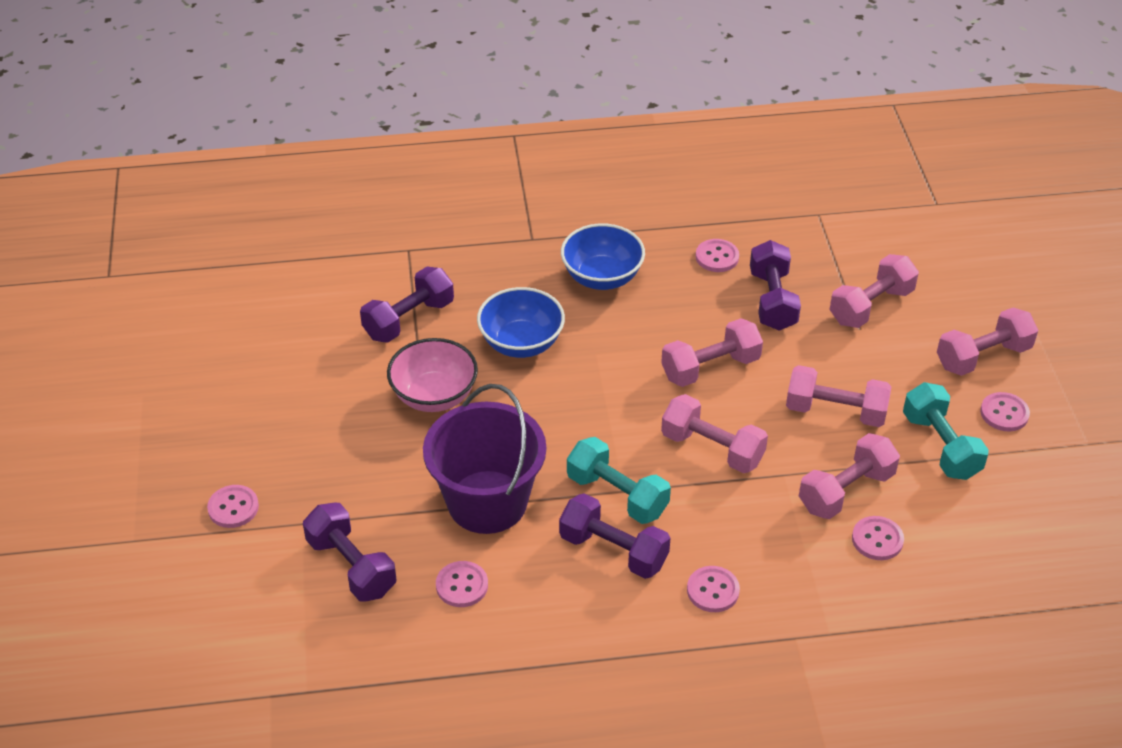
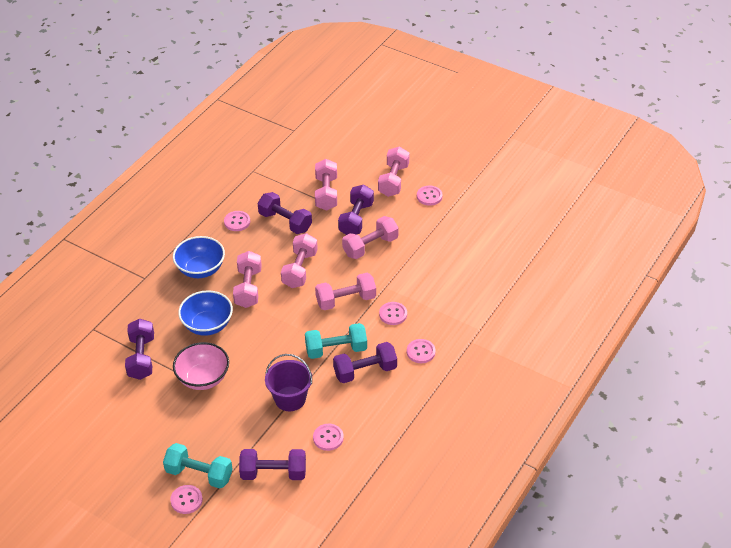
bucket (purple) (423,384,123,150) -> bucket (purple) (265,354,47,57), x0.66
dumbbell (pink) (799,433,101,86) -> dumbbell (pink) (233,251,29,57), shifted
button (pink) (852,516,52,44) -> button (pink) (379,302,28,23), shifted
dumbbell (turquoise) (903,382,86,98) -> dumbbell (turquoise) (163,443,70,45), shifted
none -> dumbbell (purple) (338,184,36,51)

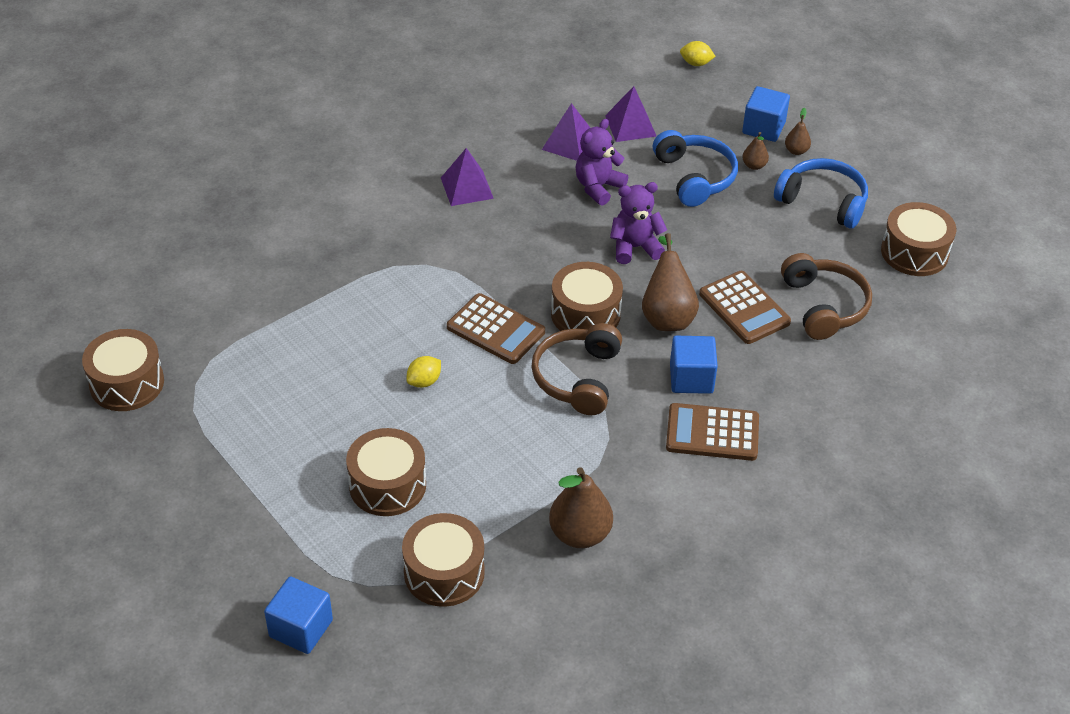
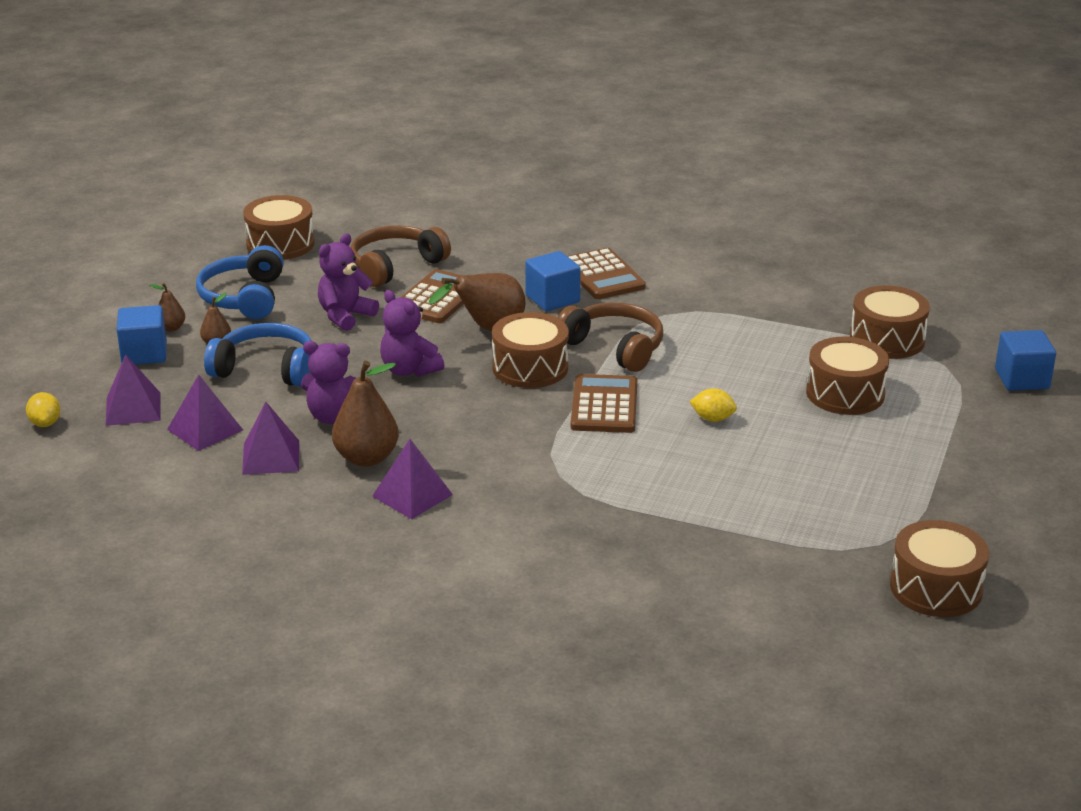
headphones (brown) (532,323,90,92) -> headphones (brown) (557,302,106,70), 120 degrees counterclockwise
pear (brown) (549,467,64,81) -> pear (brown) (332,361,67,106), shifted
headphones (blue) (653,130,85,77) -> headphones (blue) (204,323,108,64), 60 degrees clockwise
none -> pyramid (purple) (106,354,54,72)
none -> teddy bear (purple) (318,233,61,98)

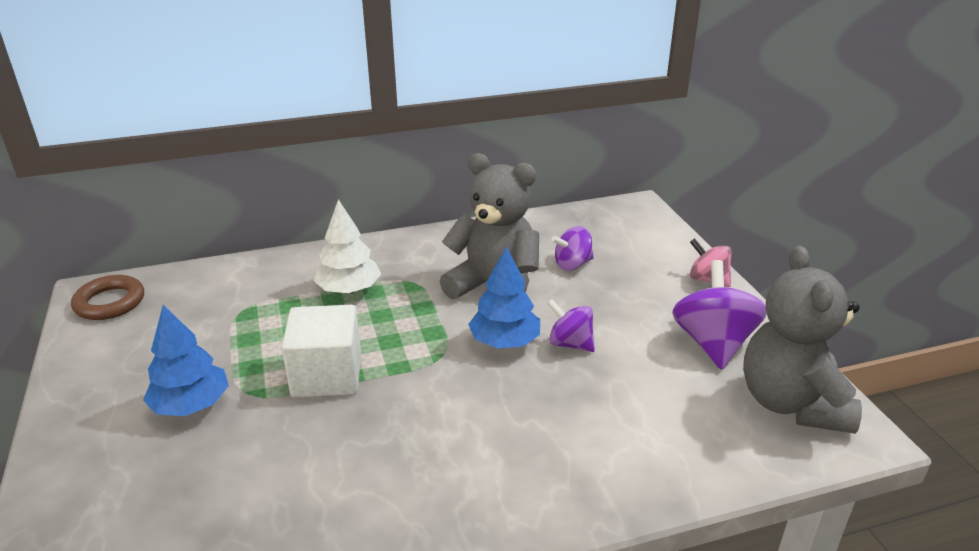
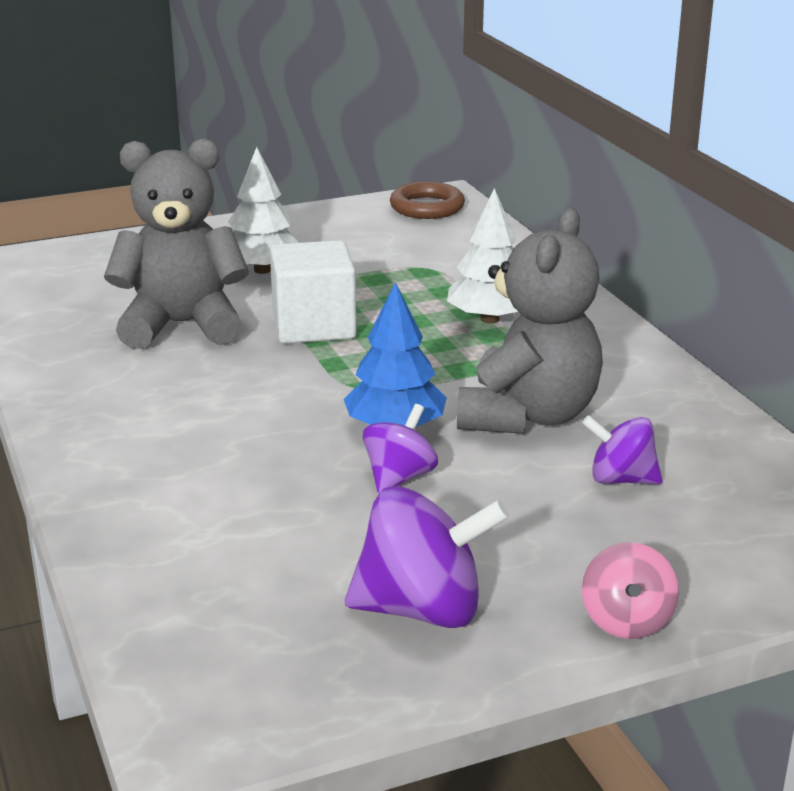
tree (blue) (143,305,86,111) -> tree (white) (228,147,71,127)
spinning top (purple) (552,226,42,44) -> spinning top (purple) (582,415,80,69), 45 degrees counterclockwise
spinning top (pink) (690,238,41,49) -> spinning top (pink) (582,542,97,97), 150 degrees clockwise
teddy bear (grey) (743,246,119,188) -> teddy bear (grey) (104,139,145,210), shifted

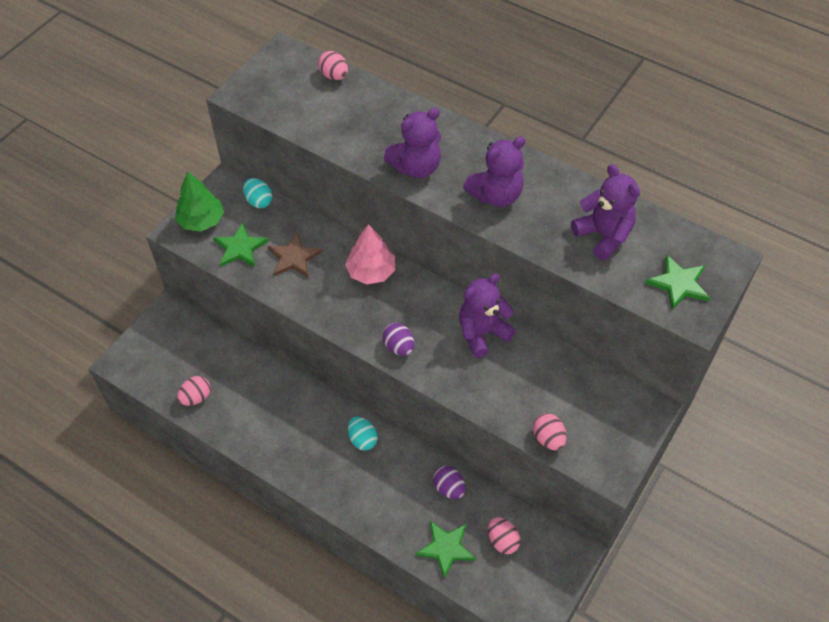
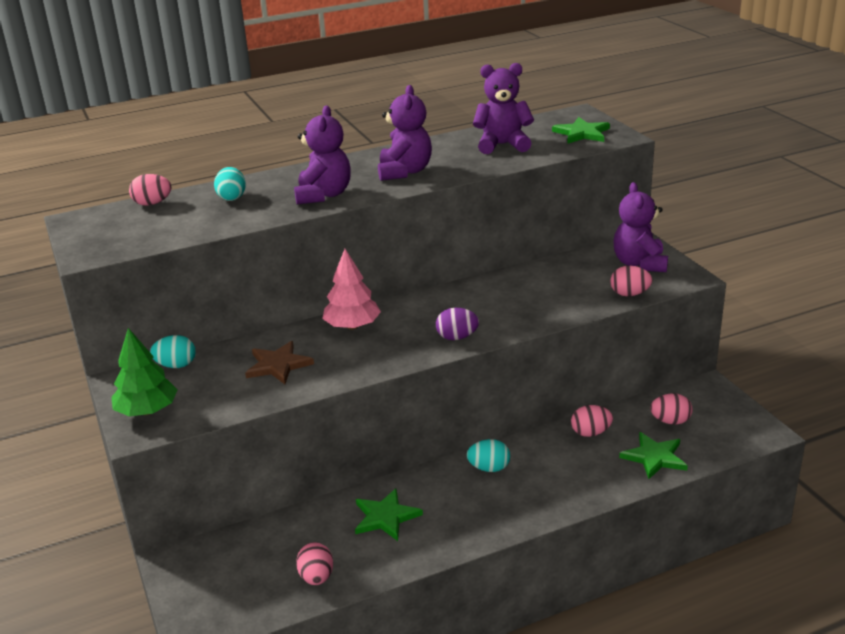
star (green) (213,223,56,44) -> star (green) (355,488,68,53), shifted
egg (purple) (433,466,32,33) -> egg (pink) (571,405,42,32)
teddy bear (purple) (459,274,57,84) -> teddy bear (purple) (613,182,55,90), shifted
none -> egg (turquoise) (214,167,32,34)

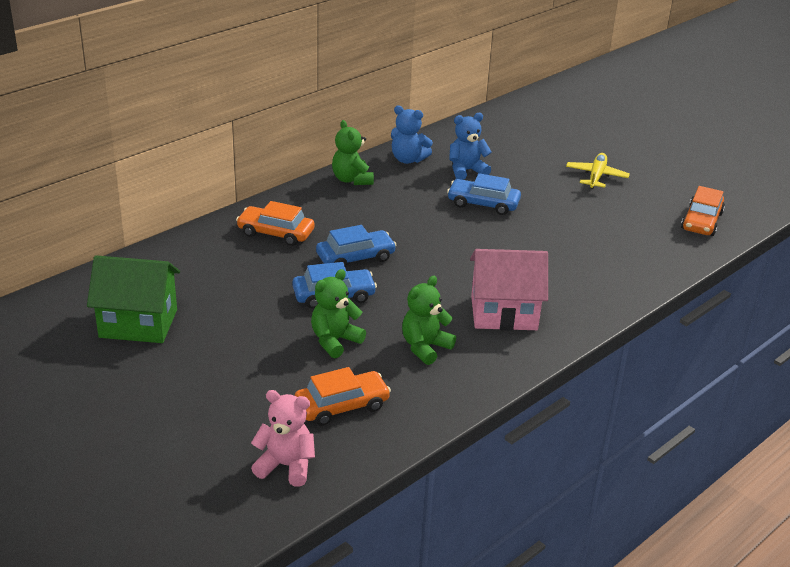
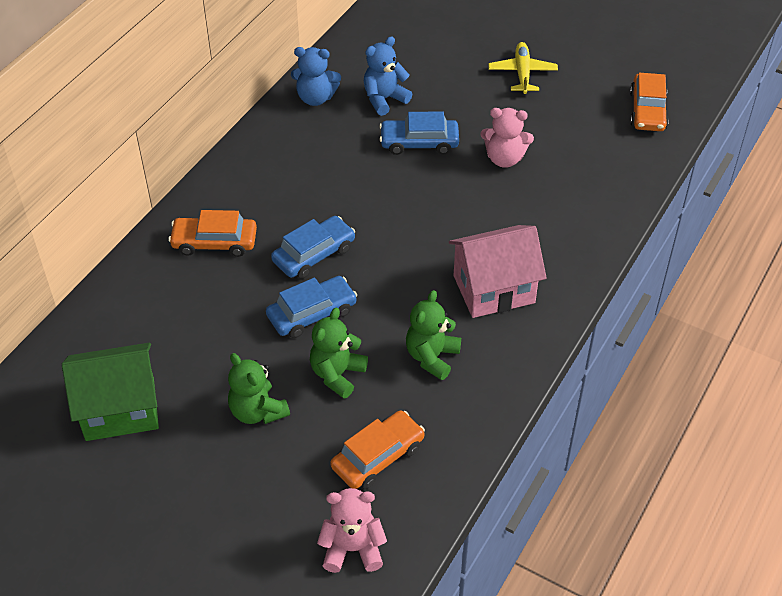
teddy bear (green) (332,120,42,65) -> teddy bear (green) (228,353,62,71), shifted
none -> teddy bear (pink) (481,108,53,60)

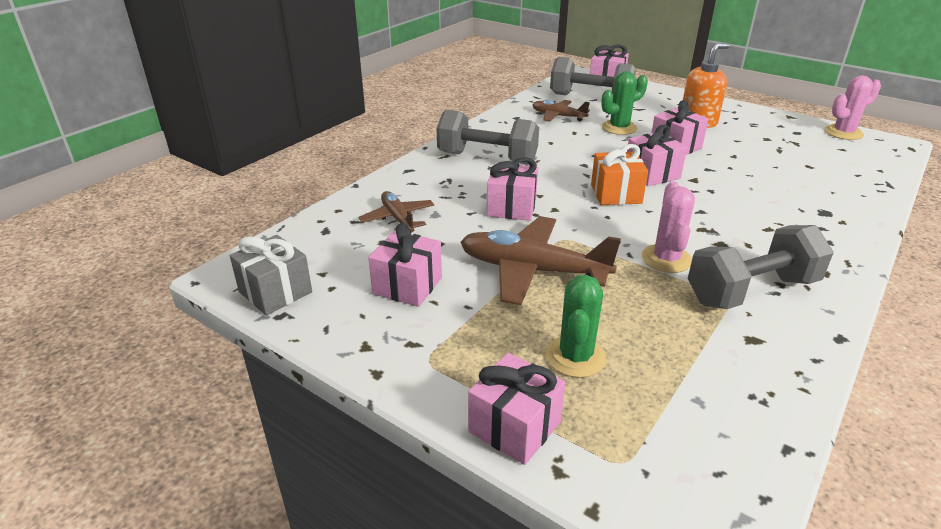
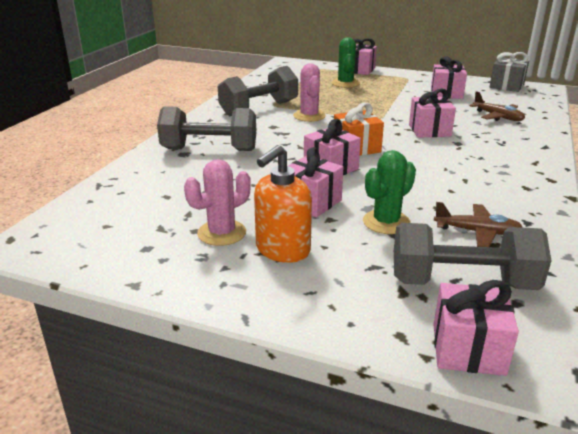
dumbbell (grey) (437,110,102,55) -> dumbbell (grey) (157,106,99,45), shifted
plane (brown) (461,216,160,89) -> none
cactus (pink) (825,75,56,65) -> cactus (pink) (184,159,67,87), shifted

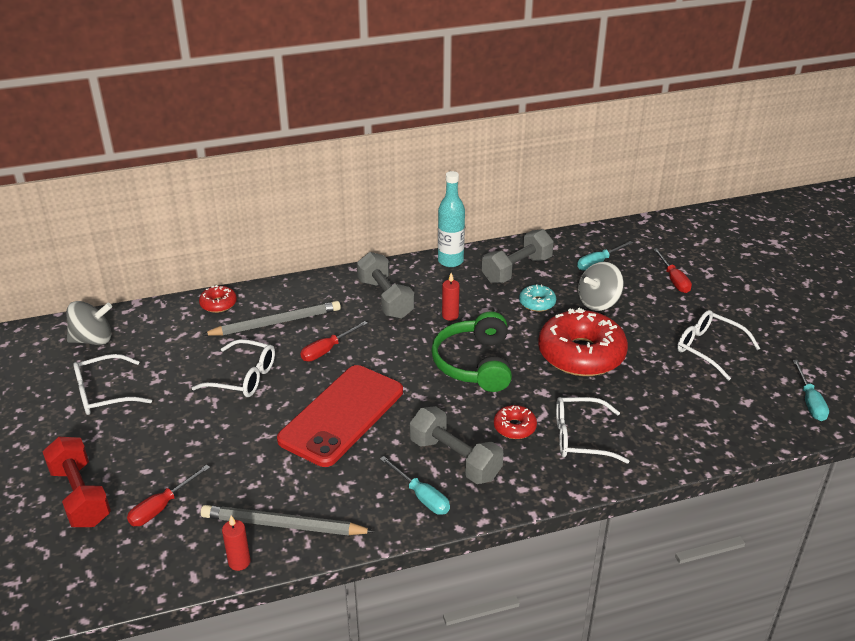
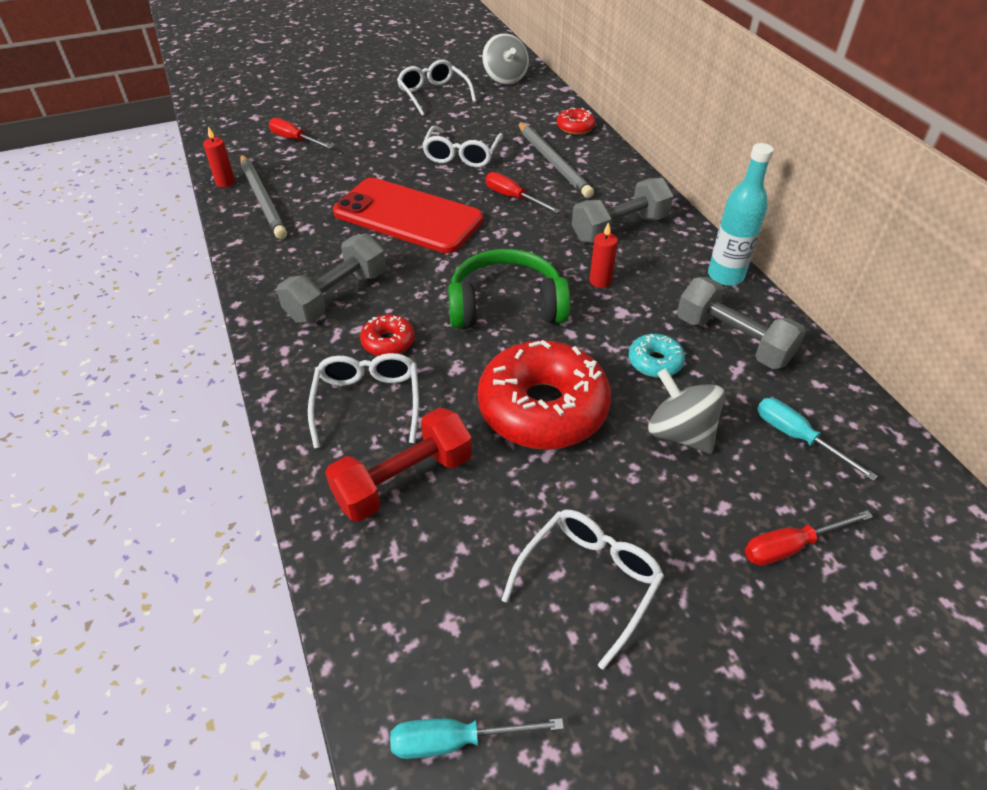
dumbbell (red) (42,437,69,90) -> dumbbell (red) (325,407,147,115), shifted
pencil (grey) (201,505,174,31) -> pencil (grey) (240,154,47,85), 150 degrees clockwise
screwdriver (turquoise) (380,456,70,59) -> none

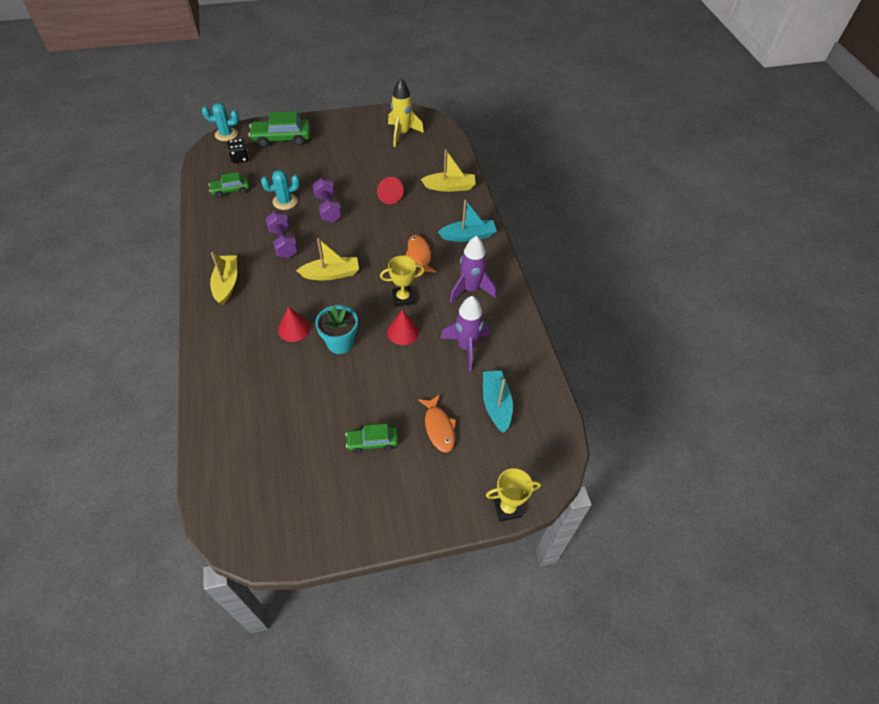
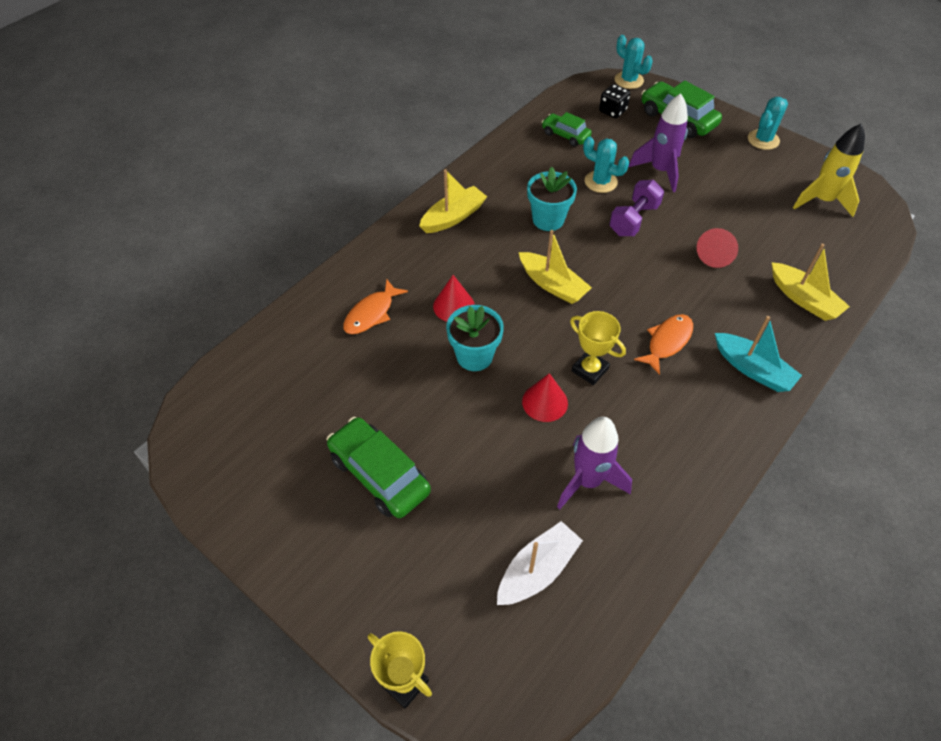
dumbbell (purple) (265,211,33,47) -> flower pot (turquoise) (527,167,50,64)
car (green) (345,423,53,31) -> car (green) (327,417,104,101), x1.66
fish (orange) (418,394,39,58) -> fish (orange) (343,279,65,55), shifted
rocket (purple) (450,236,46,67) -> rocket (purple) (629,93,59,99), shifted
boat (turquoise) (483,370,30,63) -> boat (white) (497,521,86,84)
none -> cactus (turquoise) (748,97,40,53)

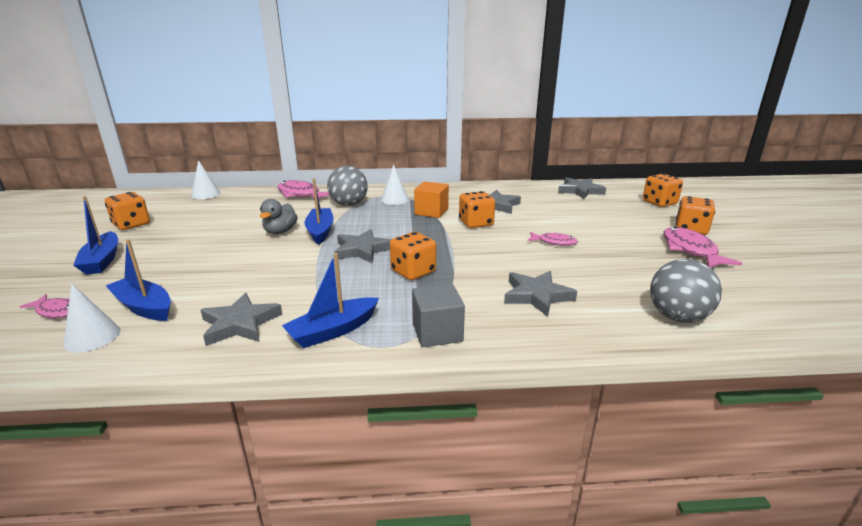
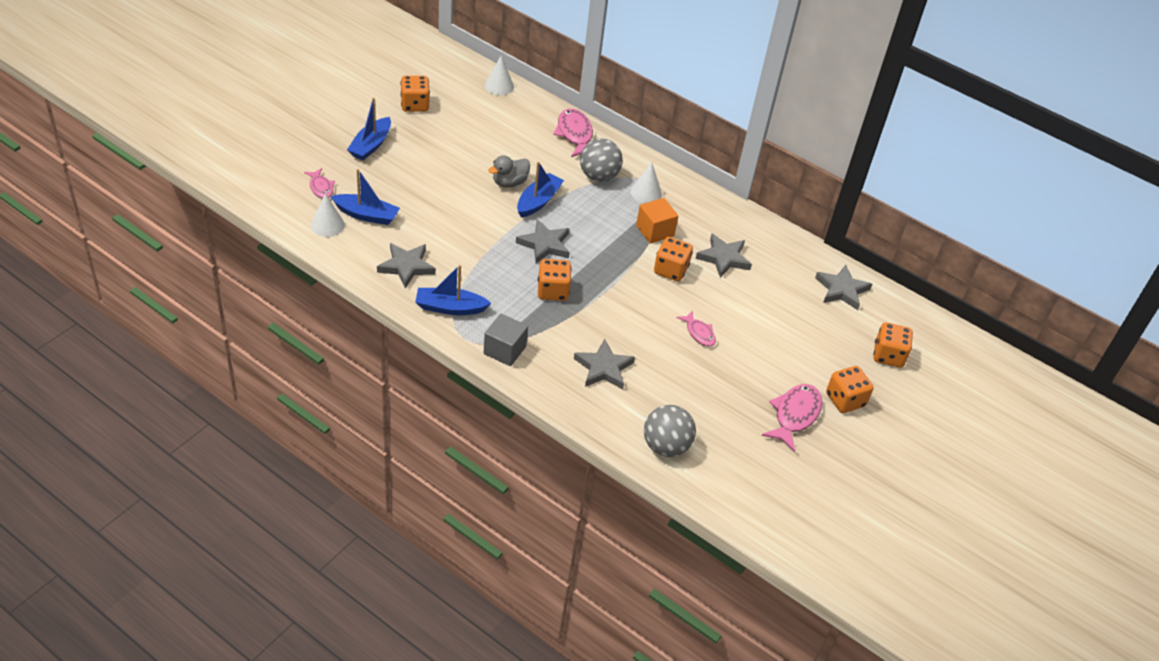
boat (blue) (106,239,65,82) -> boat (blue) (331,169,69,56), 120 degrees clockwise

